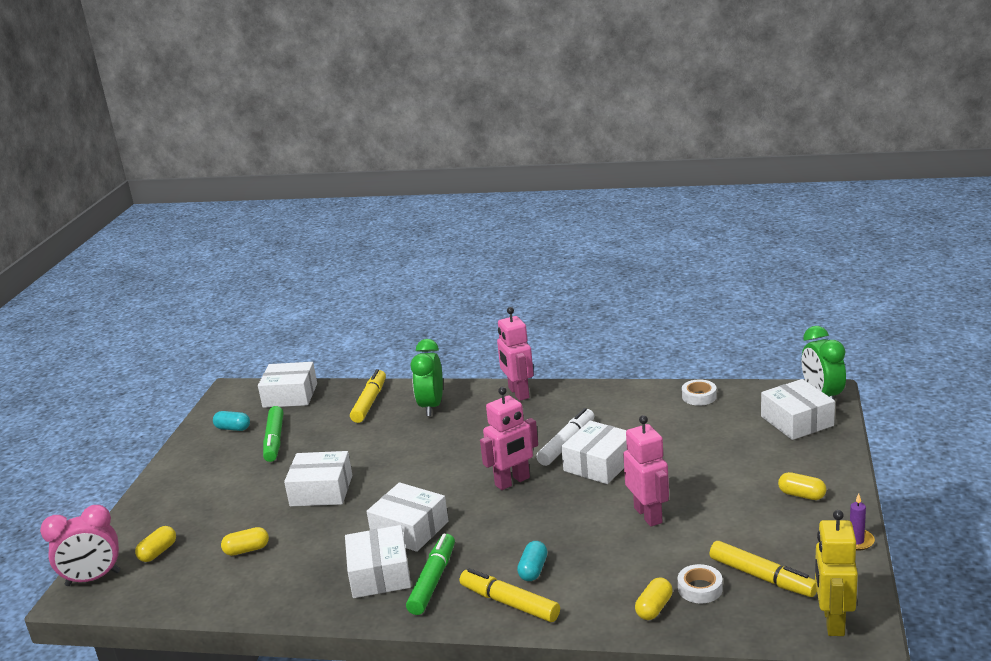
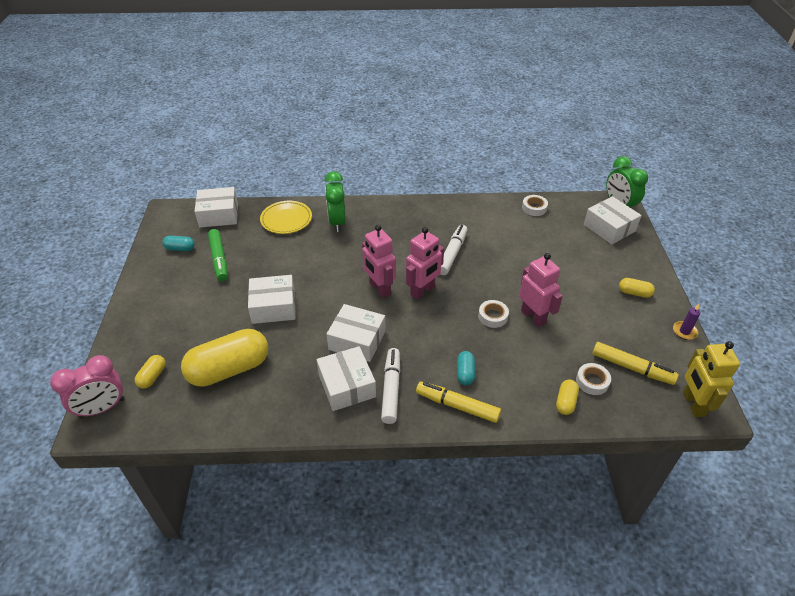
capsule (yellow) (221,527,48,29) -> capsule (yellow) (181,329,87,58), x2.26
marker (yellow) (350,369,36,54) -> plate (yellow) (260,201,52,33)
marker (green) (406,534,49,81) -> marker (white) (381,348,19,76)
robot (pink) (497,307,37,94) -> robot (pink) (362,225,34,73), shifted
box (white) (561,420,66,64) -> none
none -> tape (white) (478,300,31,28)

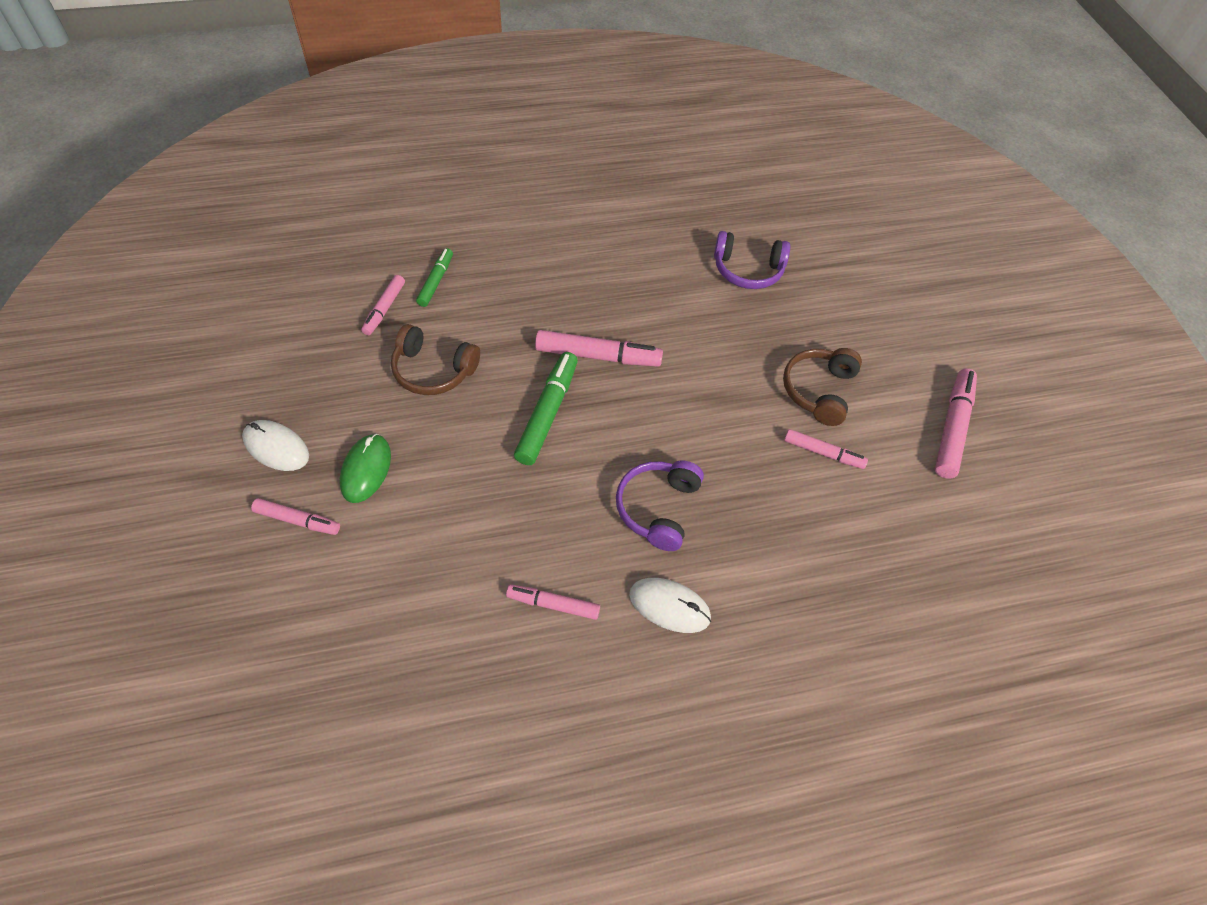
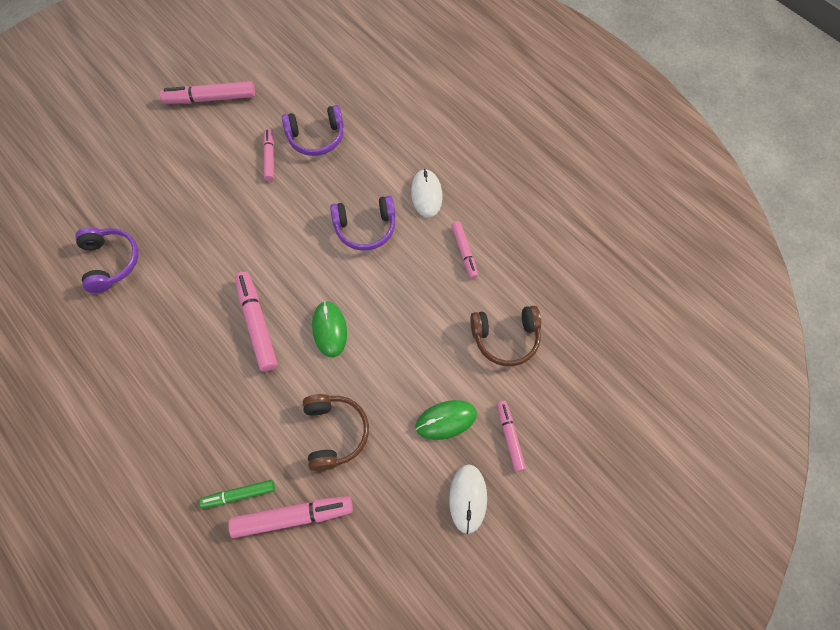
marker (pink) (361,275,44,60) -> marker (pink) (228,496,125,42), x1.62
marker (green) (514,352,64,113) -> mouse (green) (312,301,35,56)
headphones (brown) (783,348,79,78) -> headphones (brown) (470,306,71,60), shifted
none -> headphones (purple) (282,105,62,51)

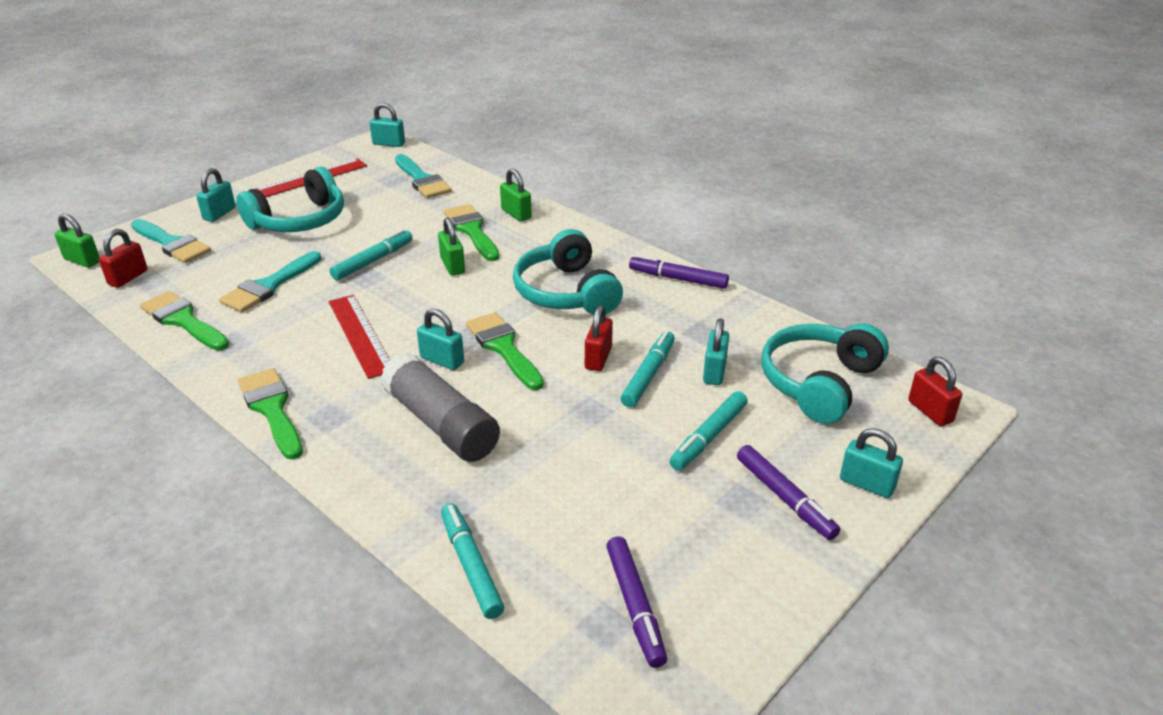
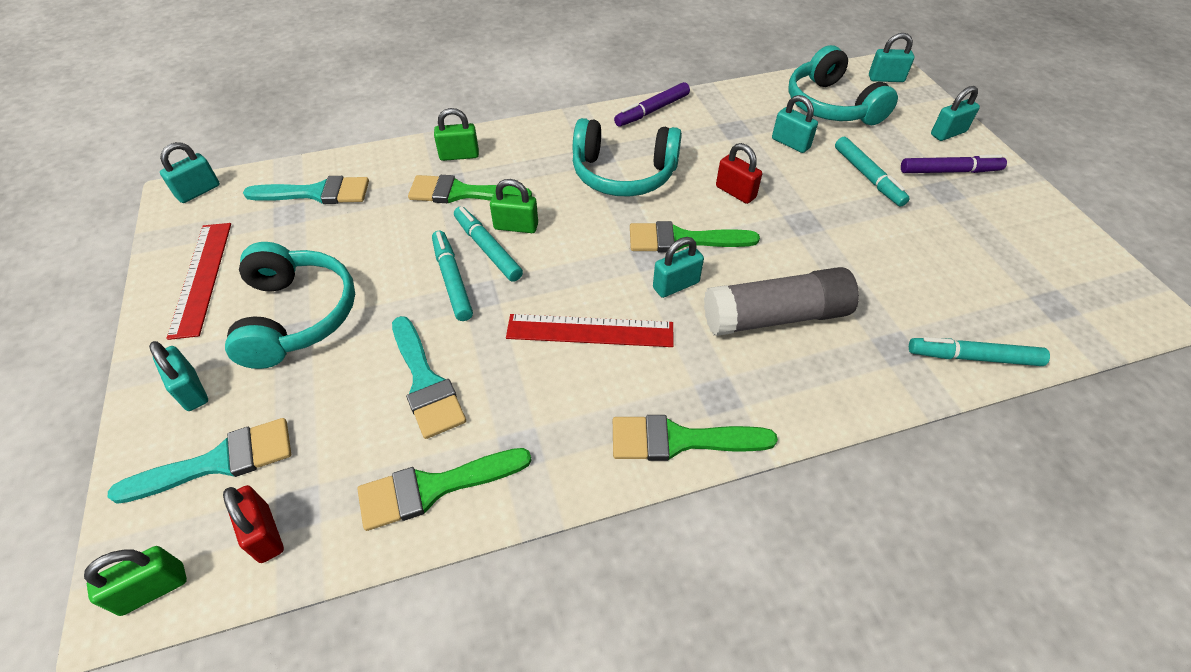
marker (purple) (606,536,61,132) -> none
marker (turquoise) (621,331,54,76) -> marker (turquoise) (454,206,69,76), shifted
padlock (red) (908,357,54,69) -> padlock (turquoise) (869,33,46,49)

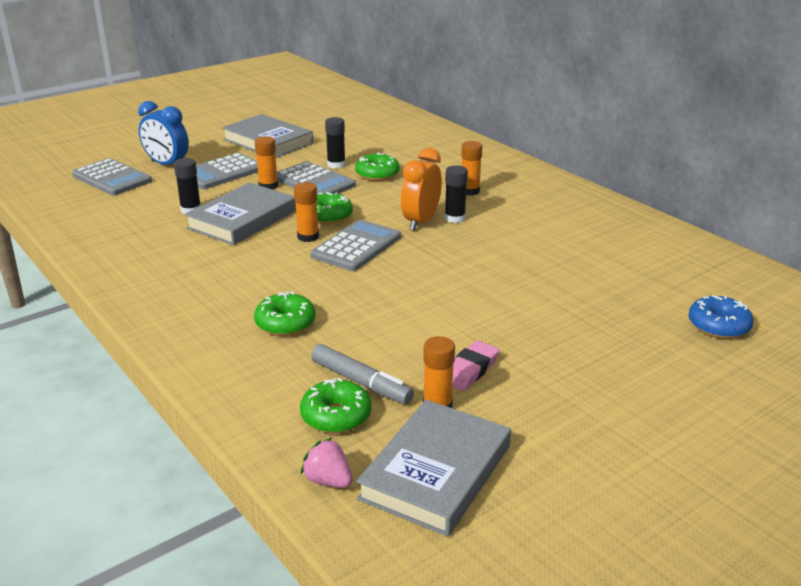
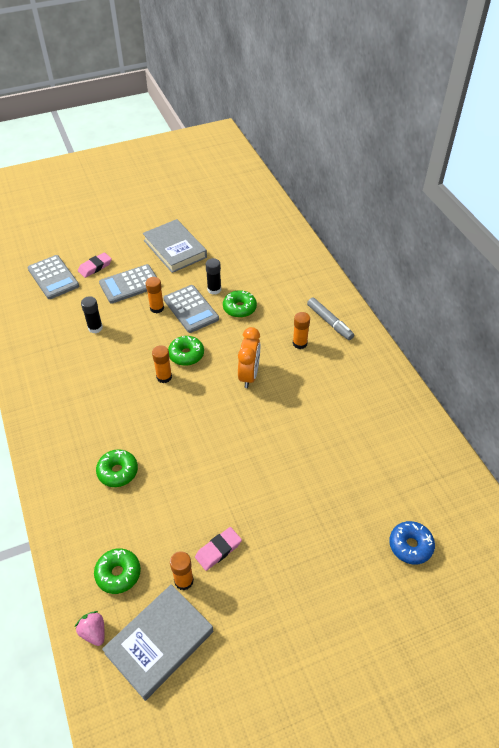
clock (blue) (138,101,51,64) -> eraser (pink) (78,252,34,26)
book (grey) (185,182,111,63) -> none
calculator (grey) (310,219,91,52) -> none
marker (grey) (311,344,103,60) -> marker (grey) (307,297,47,43), shifted
clock (orange) (401,148,41,83) -> clock (orange) (238,327,22,61), 150 degrees clockwise
glue stick (black) (445,165,23,58) -> none

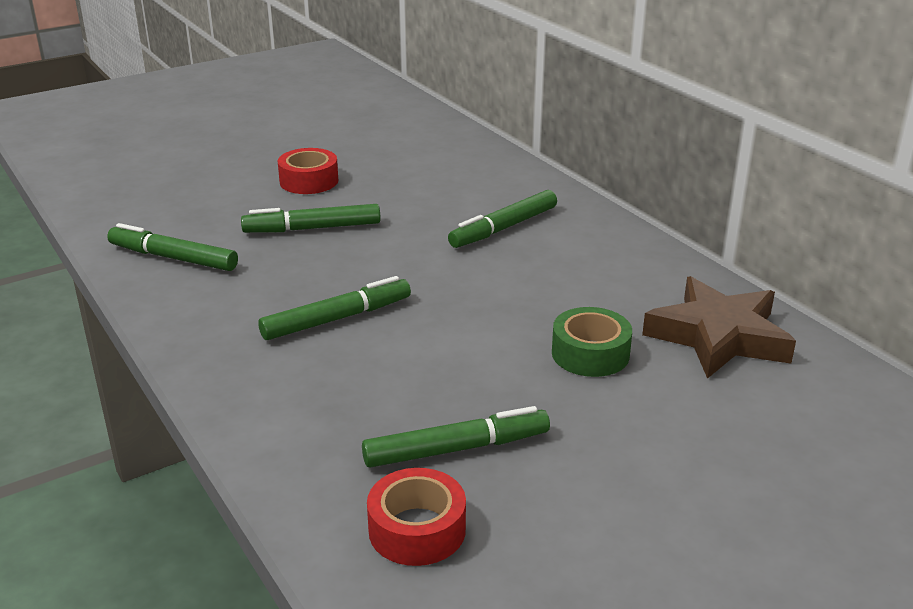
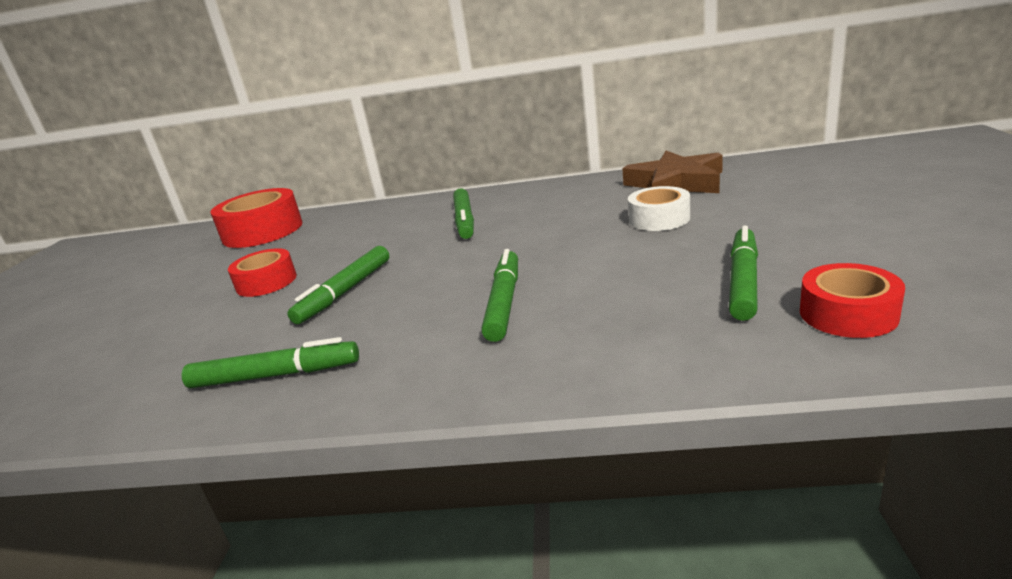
marker (green) (107,223,131,48) -> marker (green) (181,337,178,51), 150 degrees counterclockwise
tape (green) (552,307,80,70) -> tape (white) (628,186,62,45)
none -> tape (red) (211,188,92,60)

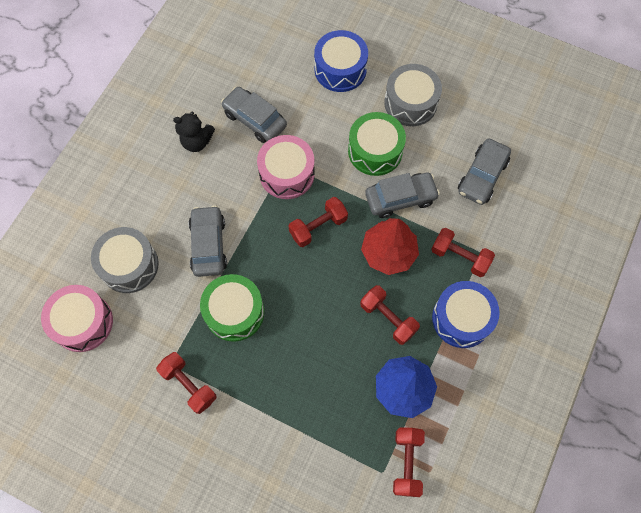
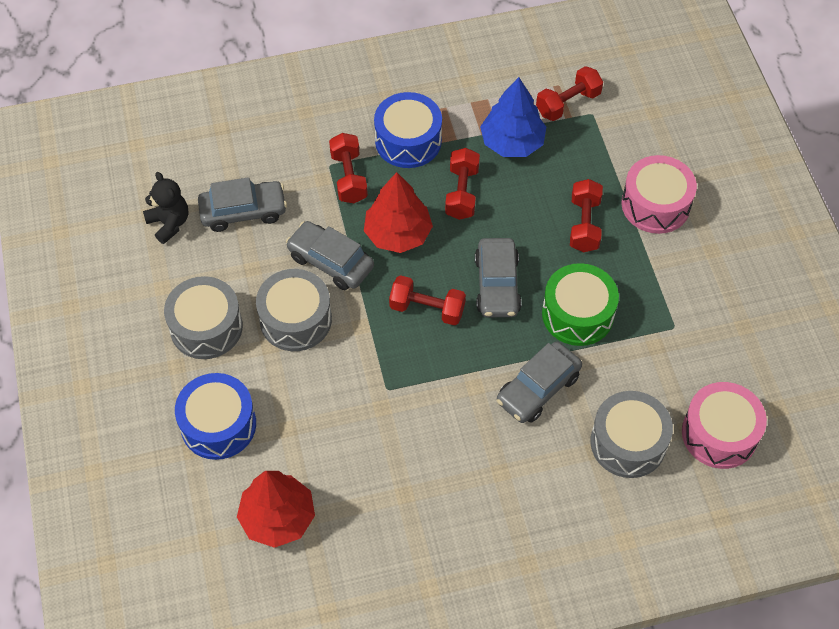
dumbbell (red) (156,352,60,62) -> dumbbell (red) (570,179,33,73), shifted
teddy bear (black) (173,112,42,40) -> teddy bear (black) (143,172,45,72), shifted
car (grey) (221,87,66,56) -> car (grey) (475,238,47,79), shifted
drum (pink) (257,135,58,64) -> drum (pink) (622,155,75,79), shifted
drum (green) (348,112,58,64) -> drum (grey) (256,269,76,82)
none -> tree (red) (237,471,78,77)

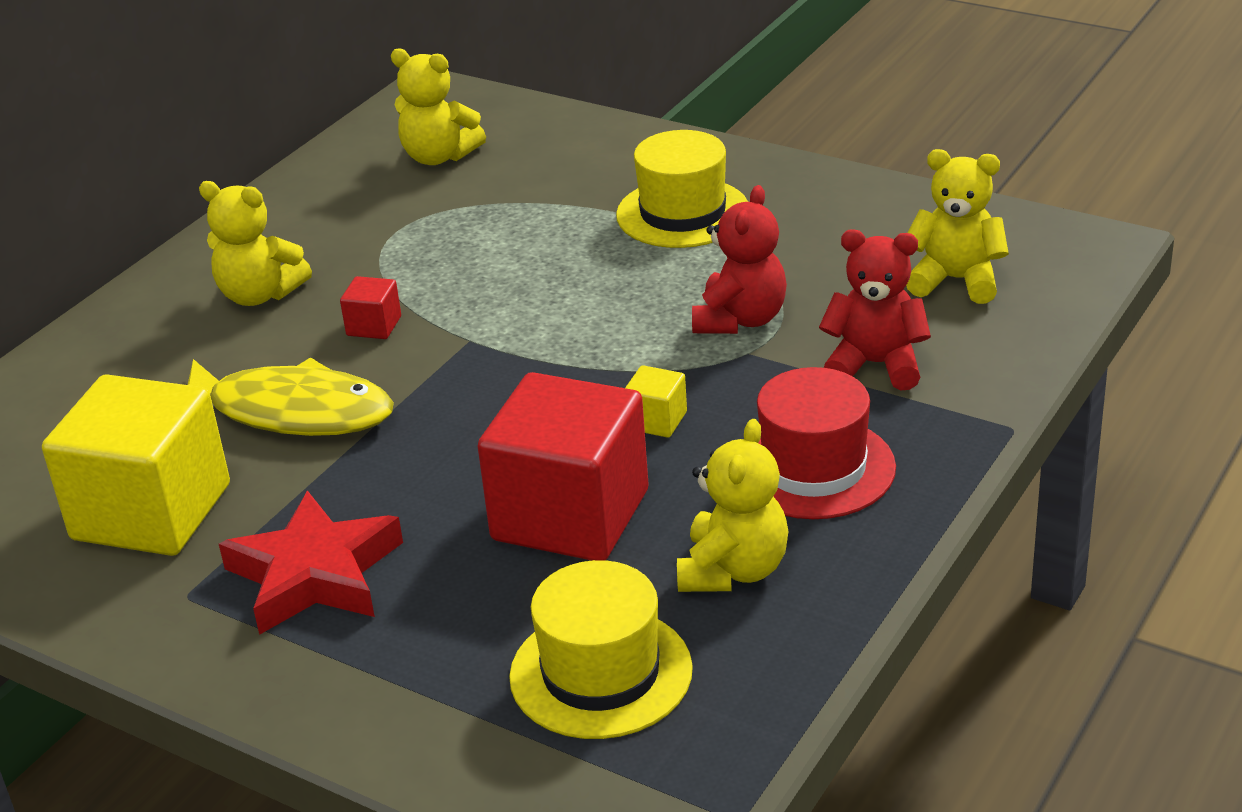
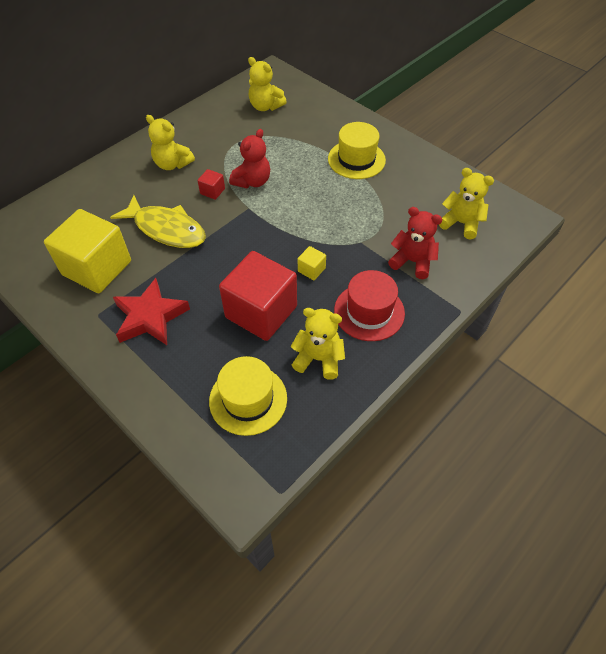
teddy bear (yellow) (677,419,111,173) -> teddy bear (yellow) (290,308,55,71), 105 degrees counterclockwise
teddy bear (red) (692,185,95,149) -> teddy bear (red) (229,129,41,59), shifted

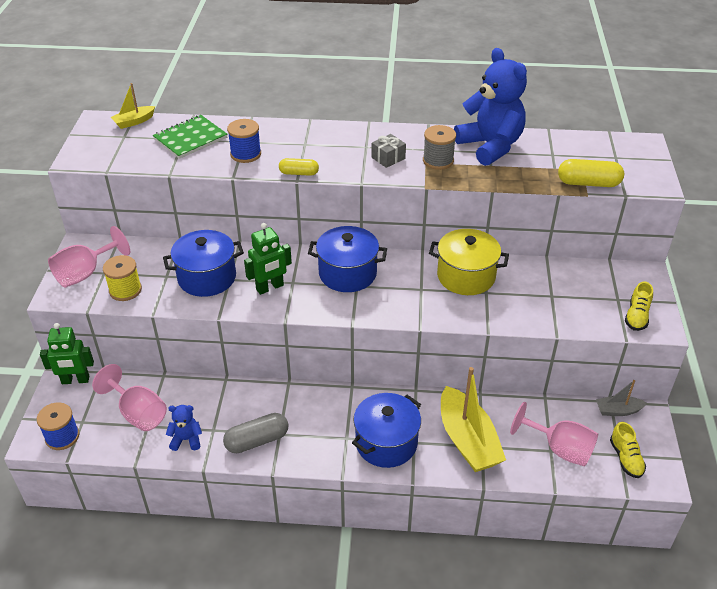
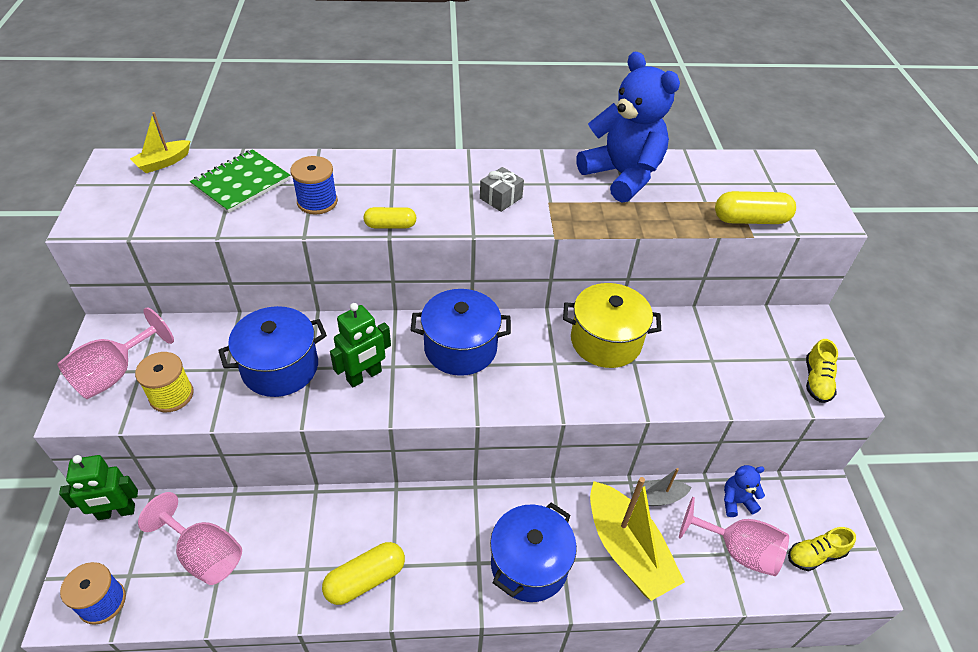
teddy bear (blue) (166,405,36,46) -> teddy bear (blue) (724,465,41,52), shifted
capsule (grey) (223,413,66,40) -> capsule (yellow) (322,542,83,63)
spool (grey) (423,125,33,45) -> none
boat (grey) (596,380,51,36) -> boat (grey) (632,468,60,38), shifted
shoe (yellow) (610,422,36,56) -> shoe (yellow) (788,527,68,44), 90 degrees clockwise

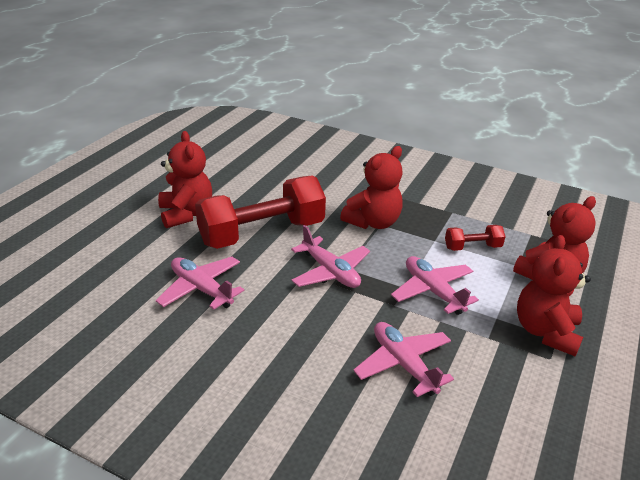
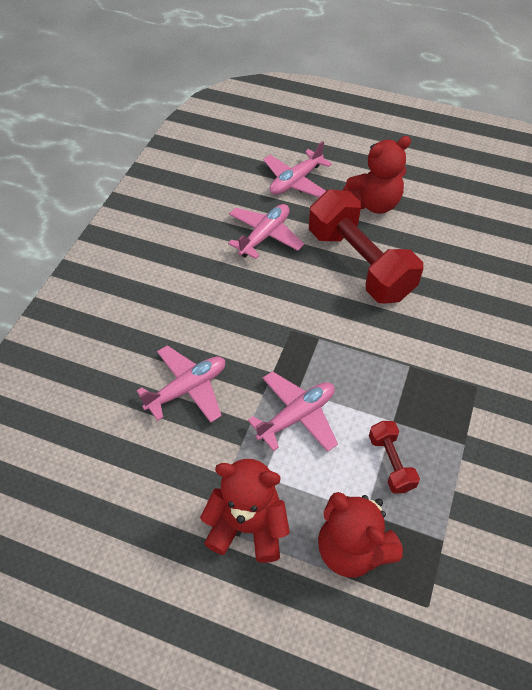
plane (pink) (291,225,79,63) -> plane (pink) (263,141,69,57), shifted
teddy bear (red) (340,146,63,83) -> none

